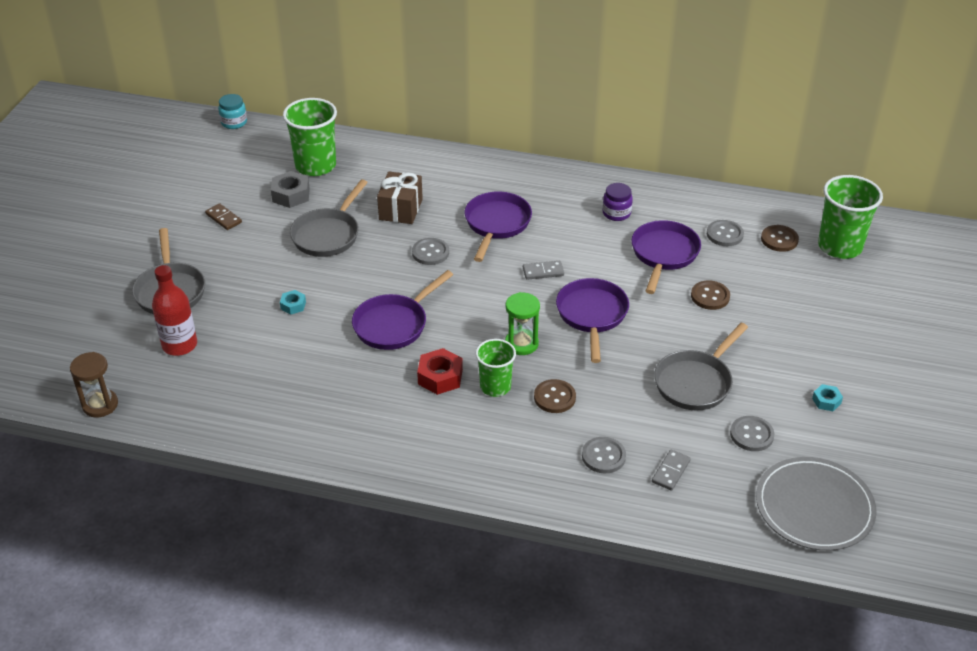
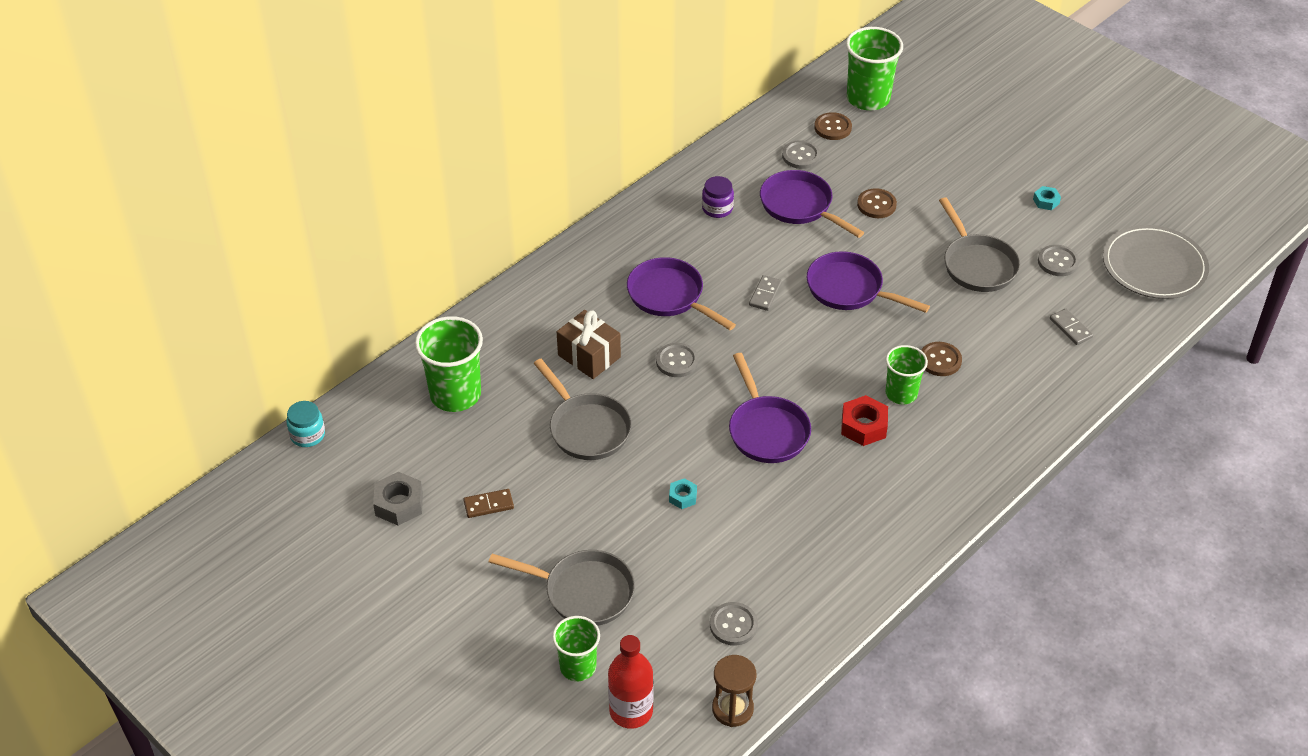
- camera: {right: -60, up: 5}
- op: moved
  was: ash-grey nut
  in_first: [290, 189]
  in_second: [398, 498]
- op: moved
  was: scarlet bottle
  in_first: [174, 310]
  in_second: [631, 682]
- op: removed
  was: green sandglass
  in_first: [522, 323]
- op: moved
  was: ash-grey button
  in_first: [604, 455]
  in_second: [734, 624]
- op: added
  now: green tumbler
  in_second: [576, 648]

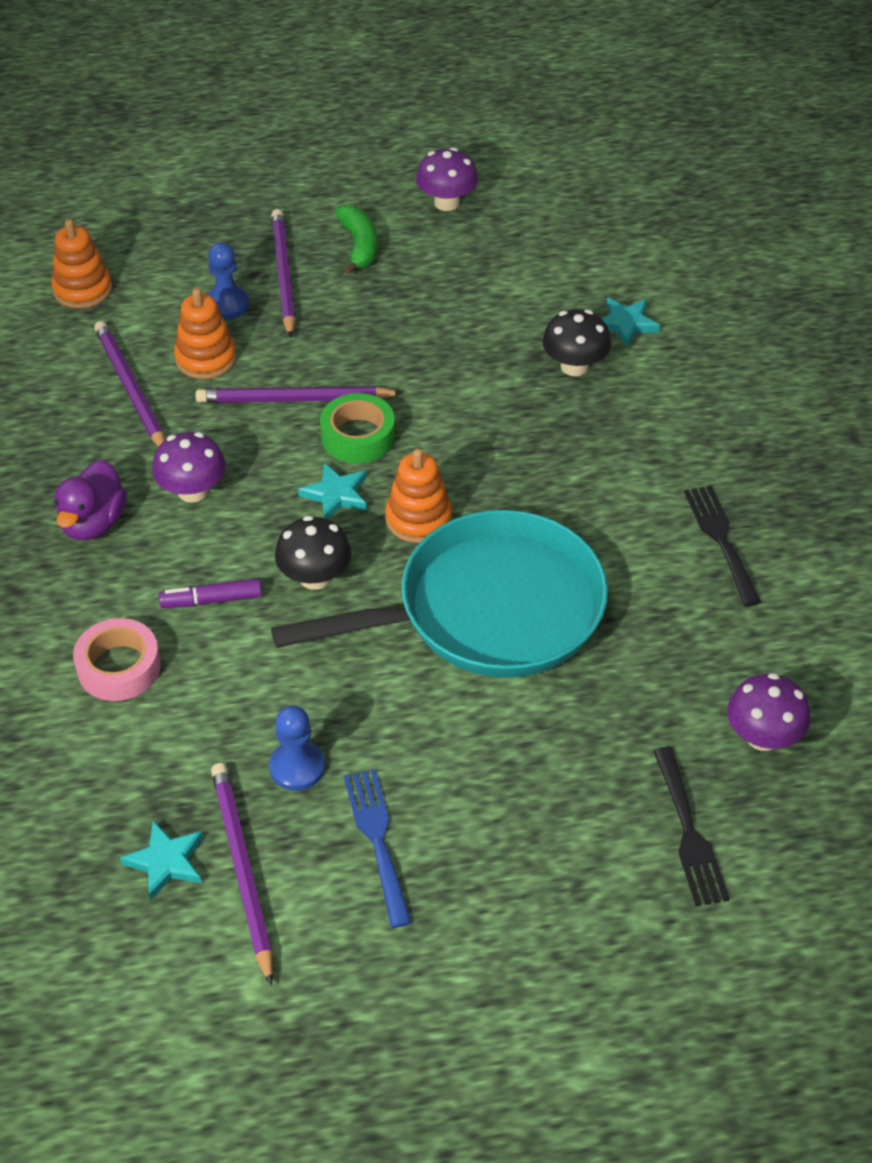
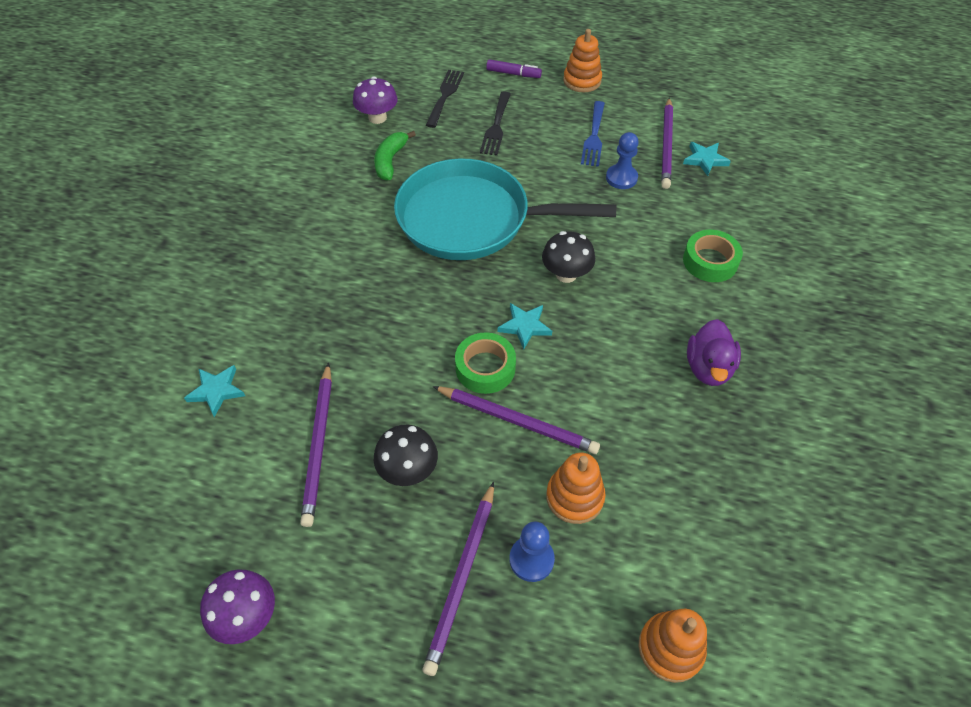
- camera: {right: -155, up: 5}
- op: moved
  was: green toy banana
  in_first: [356, 239]
  in_second: [395, 156]
- op: moved
  was: jet-black mushroom
  in_first: [576, 342]
  in_second: [406, 455]
- op: moved
  was: royal purple lead pencil
  in_first: [129, 384]
  in_second: [316, 445]
- op: removed
  was: royal purple mushroom
  in_first: [189, 467]
- op: moved
  was: orange ring stacker
  in_first: [418, 496]
  in_second: [582, 60]
- op: turned
  was: royal purple toy duck
  in_first: [91, 500]
  in_second: [714, 352]
  clockwise: 150
- op: moved
  was: jet-black table fork
  in_first: [722, 545]
  in_second: [495, 123]
- op: moved
  was: royal purple marker
  in_first: [210, 593]
  in_second: [514, 68]
- op: recoloured
  was: pink tape
  now: green tape
  in_first: [117, 659]
  in_second: [713, 256]

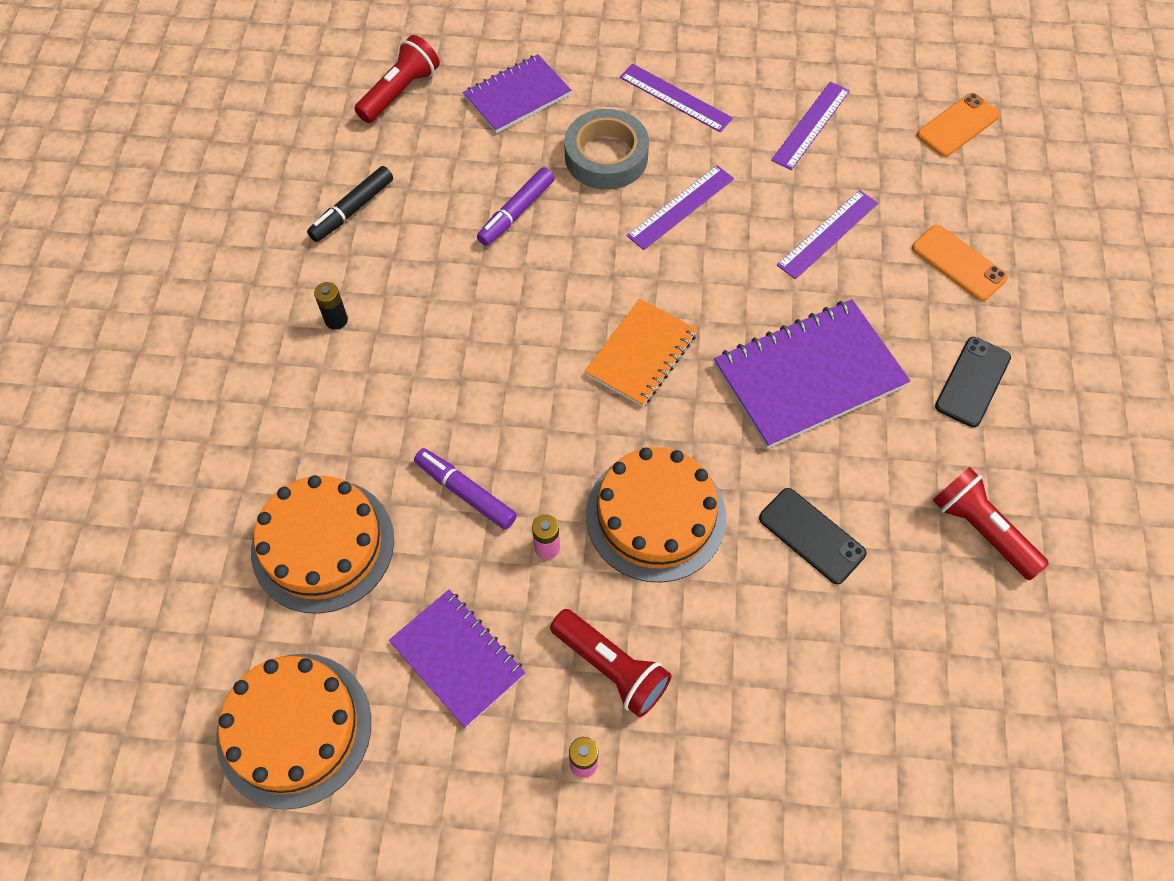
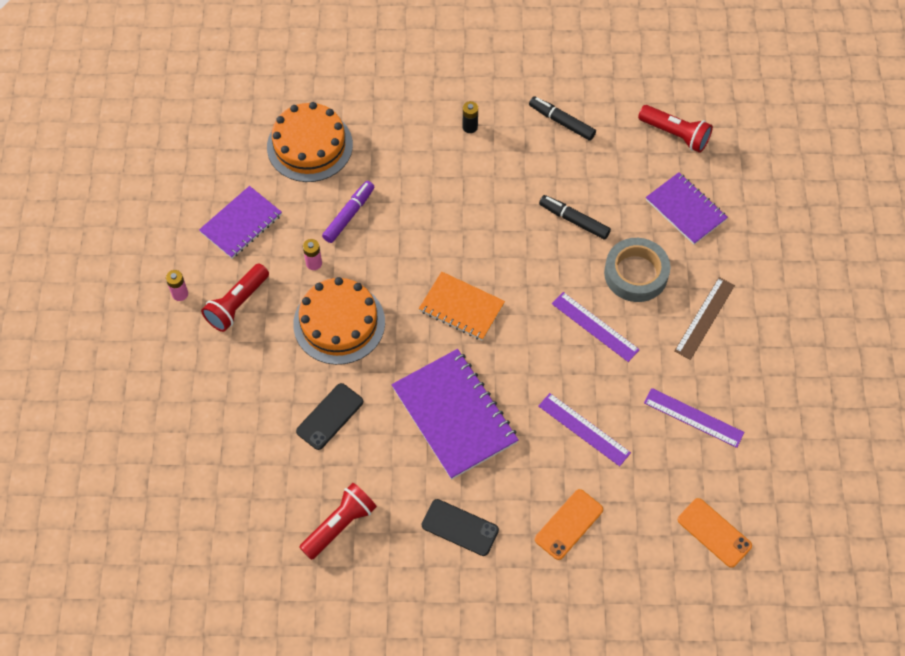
- camera: {right: 85, up: 0}
- op: recoloured
  was: royal purple straightedge
  now: brown straightedge
  in_first: [676, 98]
  in_second: [704, 318]
- op: recoloured
  was: royal purple marker
  now: jet-black marker
  in_first: [515, 206]
  in_second: [575, 217]
- op: removed
  was: orange gateau
  in_first: [293, 732]

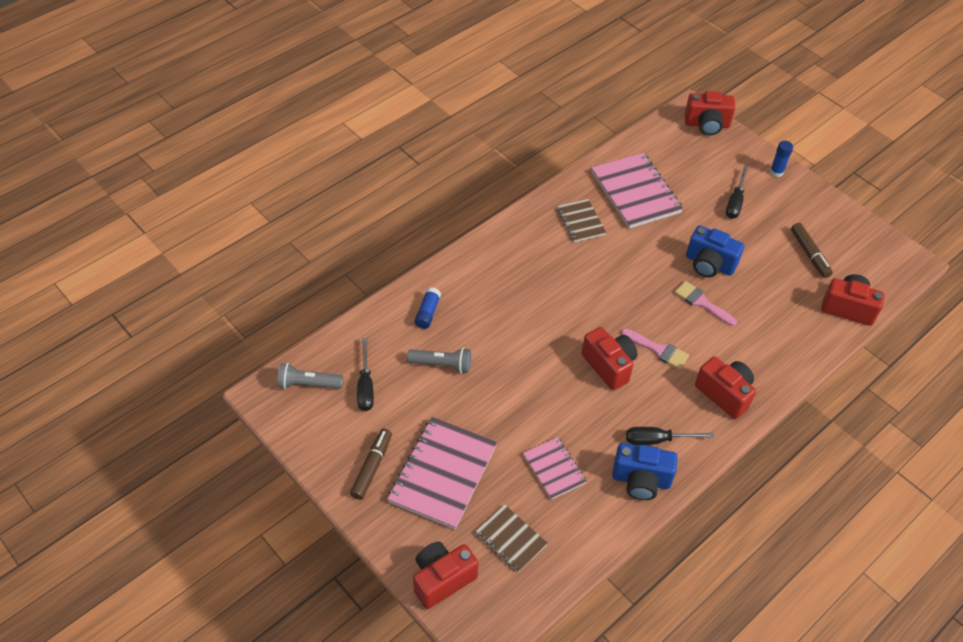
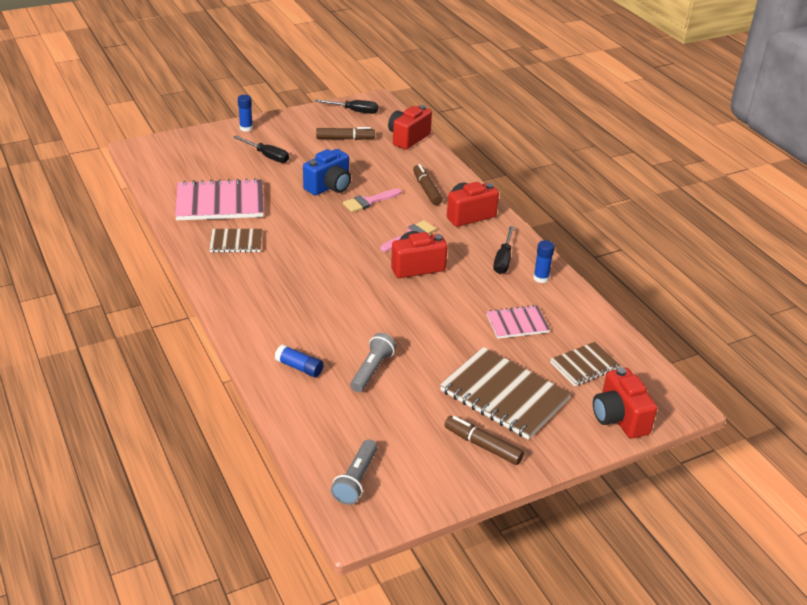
- camera: {right: -75, up: -15}
- op: removed
  was: scarlet camera
  in_first: [710, 113]
- op: moved
  was: jet-black screwdriver
  in_first: [365, 374]
  in_second: [346, 107]
- op: recoloured
  was: pink notebook
  now: brown notebook
  in_first: [442, 473]
  in_second: [505, 393]
- op: replaced
  was: royal blue camera
  now: royal blue glue stick
  in_first: [645, 471]
  in_second: [543, 261]
- op: added
  now: brown marker
  in_second: [428, 184]

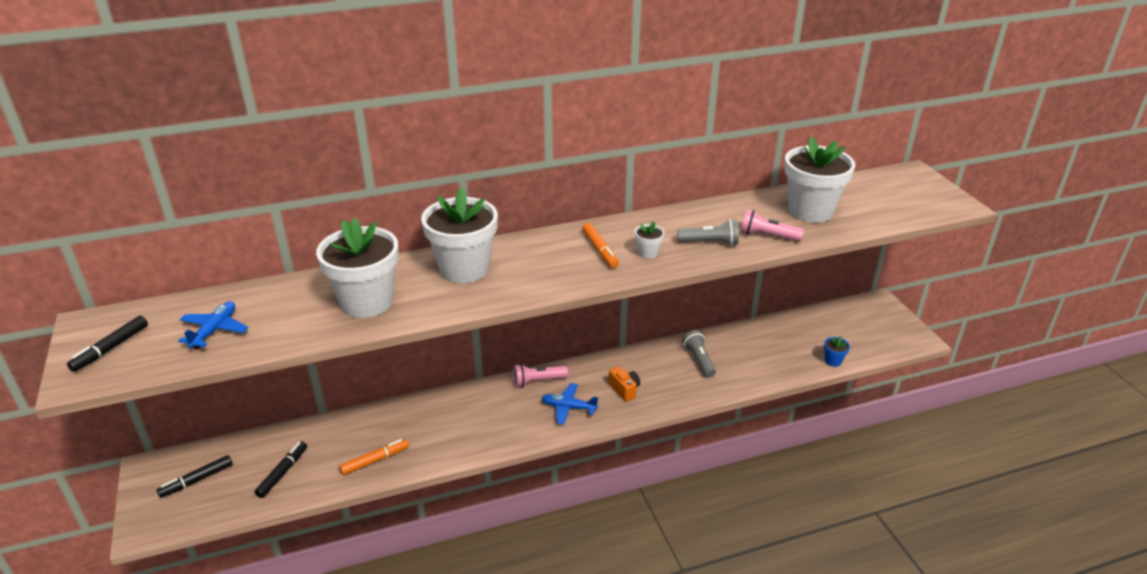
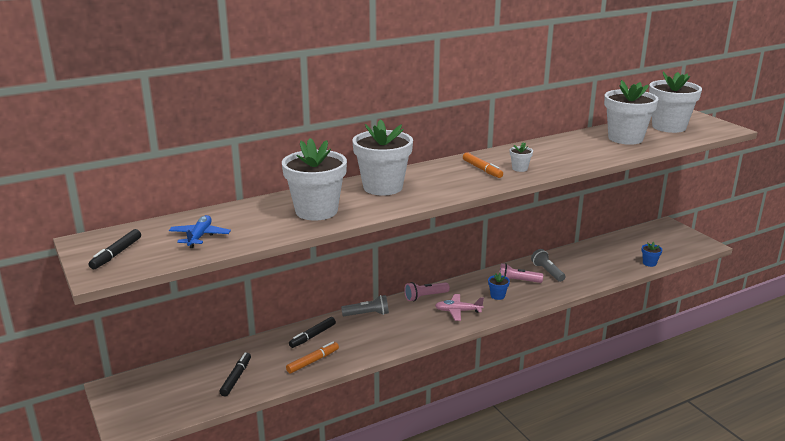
- camera: {right: -10, up: -10}
- op: moved
  was: pink pocket torch
  in_first: [772, 225]
  in_second: [521, 273]
- op: moved
  was: ash-grey pocket torch
  in_first: [708, 232]
  in_second: [365, 305]
- op: replaced
  was: orange camera
  now: royal blue flower pot
  in_first: [624, 384]
  in_second: [499, 286]
- op: recoloured
  was: royal blue aeroplane
  now: pink aeroplane
  in_first: [570, 403]
  in_second: [459, 307]
- op: moved
  was: jet-black marker
  in_first: [195, 476]
  in_second: [312, 332]
- op: added
  now: snow-white flower pot
  in_second: [675, 102]

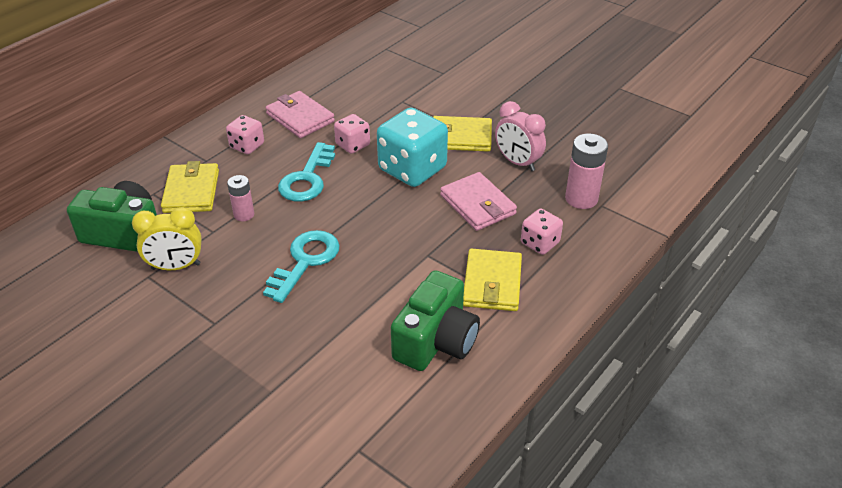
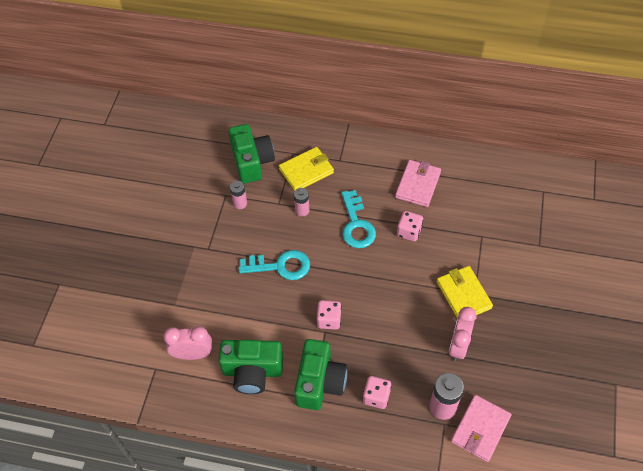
- camera: {right: 65, up: 15}
- op: removed
  was: teal die
  in_first: [412, 147]
- op: moved
  was: pink die
  in_first: [245, 134]
  in_second: [328, 315]
- op: turned
  was: teal latchkey
  in_first: [306, 172]
  in_second: [358, 219]
  clockwise: -90
- op: moved
  was: pink wallet
  in_first: [478, 201]
  in_second: [481, 428]
- op: replaced
  was: yellow clock
  now: pink power cell
  in_first: [166, 238]
  in_second: [238, 195]
- op: replaced
  was: yellow wallet
  now: green camera
  in_first: [492, 279]
  in_second: [320, 374]
- op: added
  now: pink clock
  in_second: [187, 343]

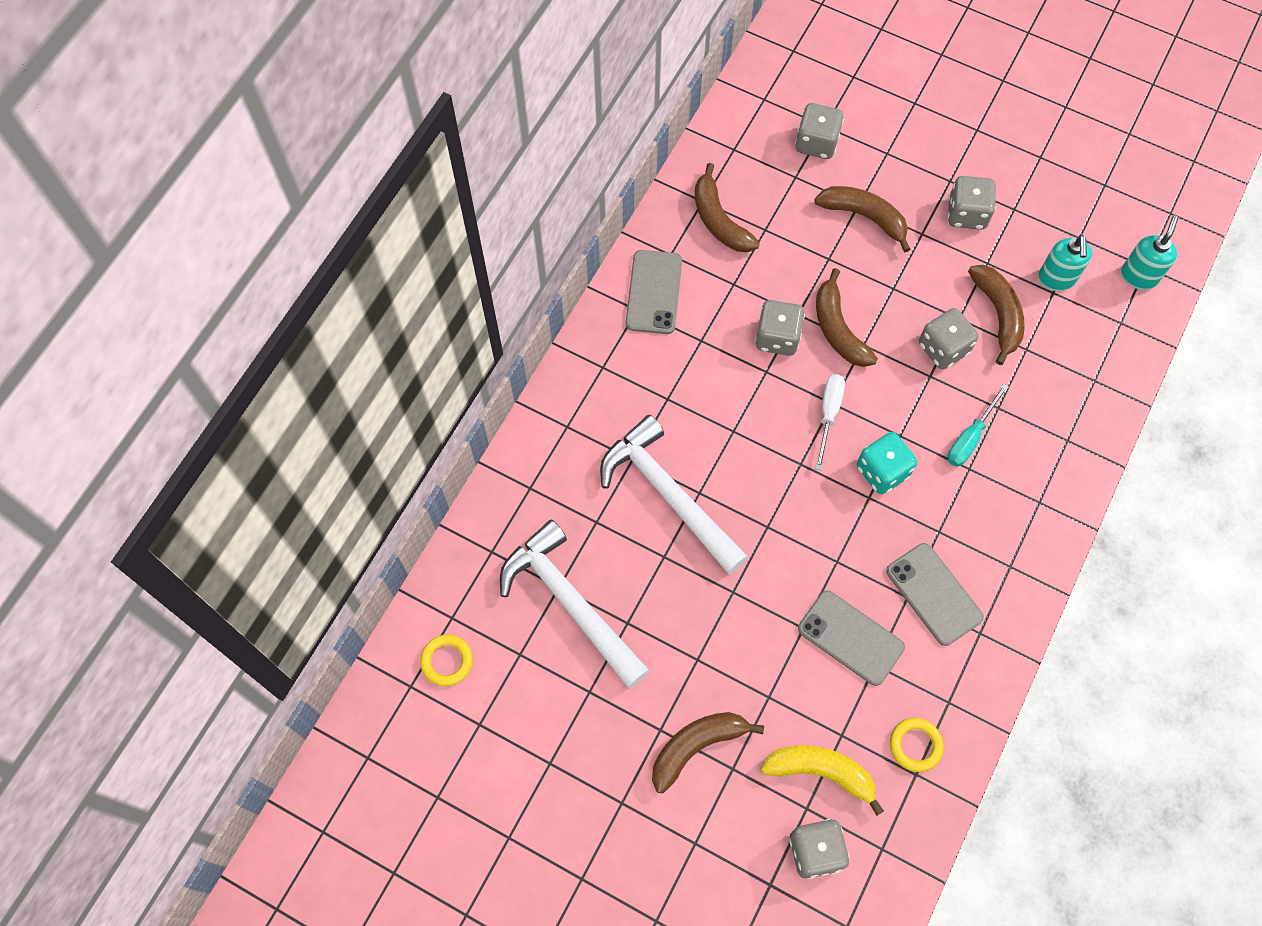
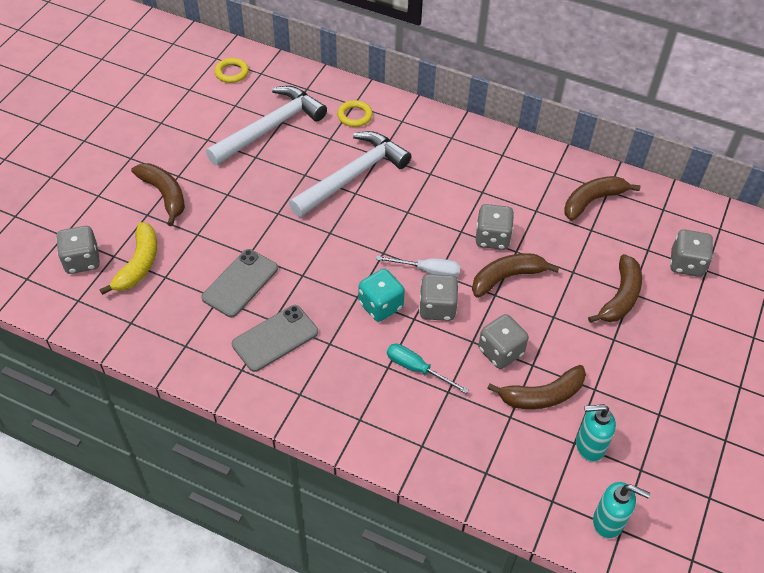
- camera: {right: 85, up: -15}
- op: moved
  was: ash-grey die
  in_first: [972, 203]
  in_second: [439, 297]
- op: removed
  was: ash-grey smartphone
  in_first: [654, 292]
- op: moved
  was: yellow ring
  in_first: [917, 745]
  in_second: [355, 113]

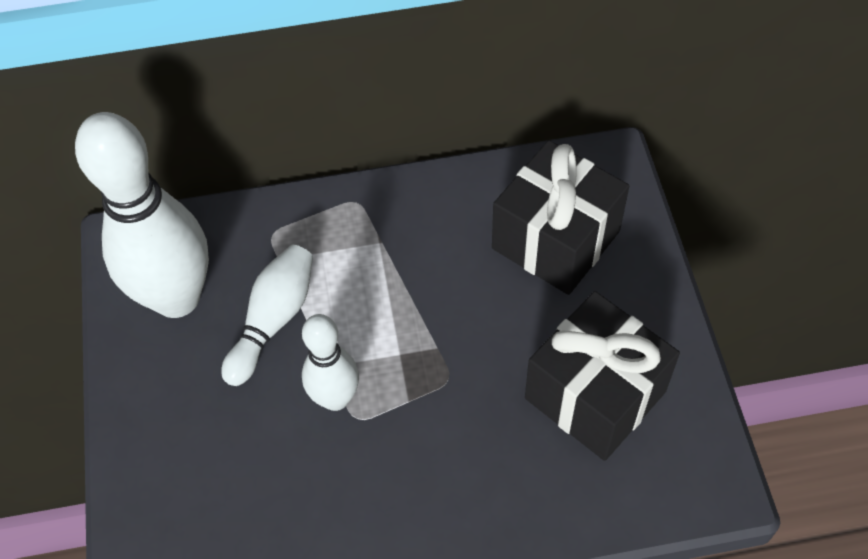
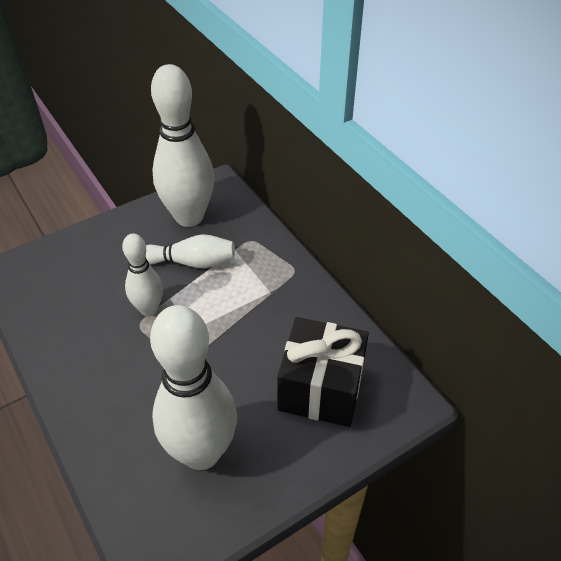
- camera: {right: 65, up: -10}
- op: replaced
  was: jet-black present
  now: snow-white tenpin
  in_first: [602, 376]
  in_second: [193, 387]

